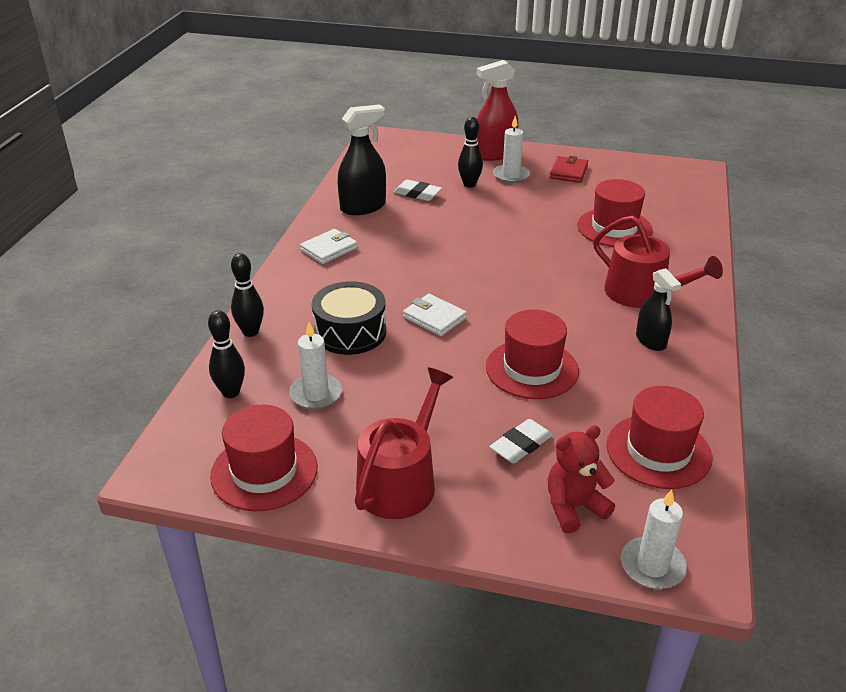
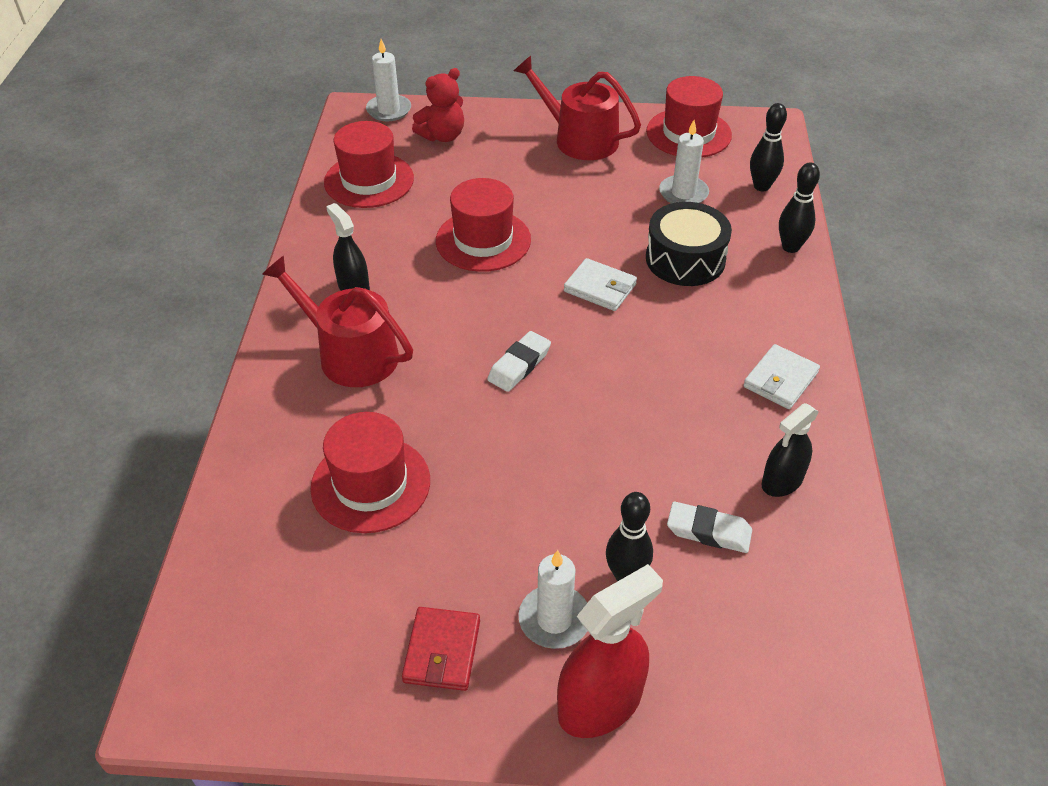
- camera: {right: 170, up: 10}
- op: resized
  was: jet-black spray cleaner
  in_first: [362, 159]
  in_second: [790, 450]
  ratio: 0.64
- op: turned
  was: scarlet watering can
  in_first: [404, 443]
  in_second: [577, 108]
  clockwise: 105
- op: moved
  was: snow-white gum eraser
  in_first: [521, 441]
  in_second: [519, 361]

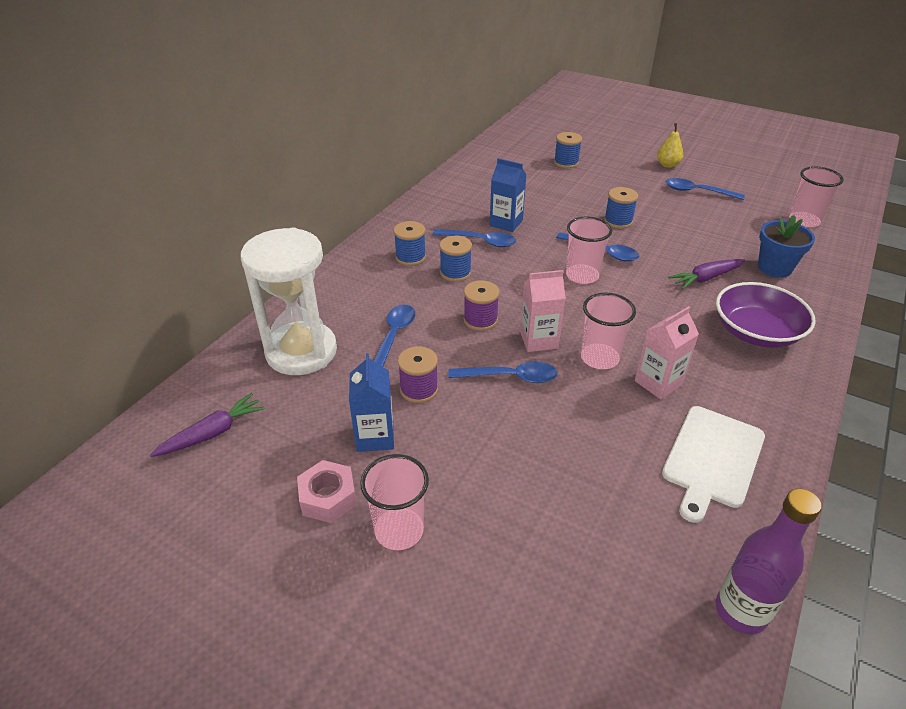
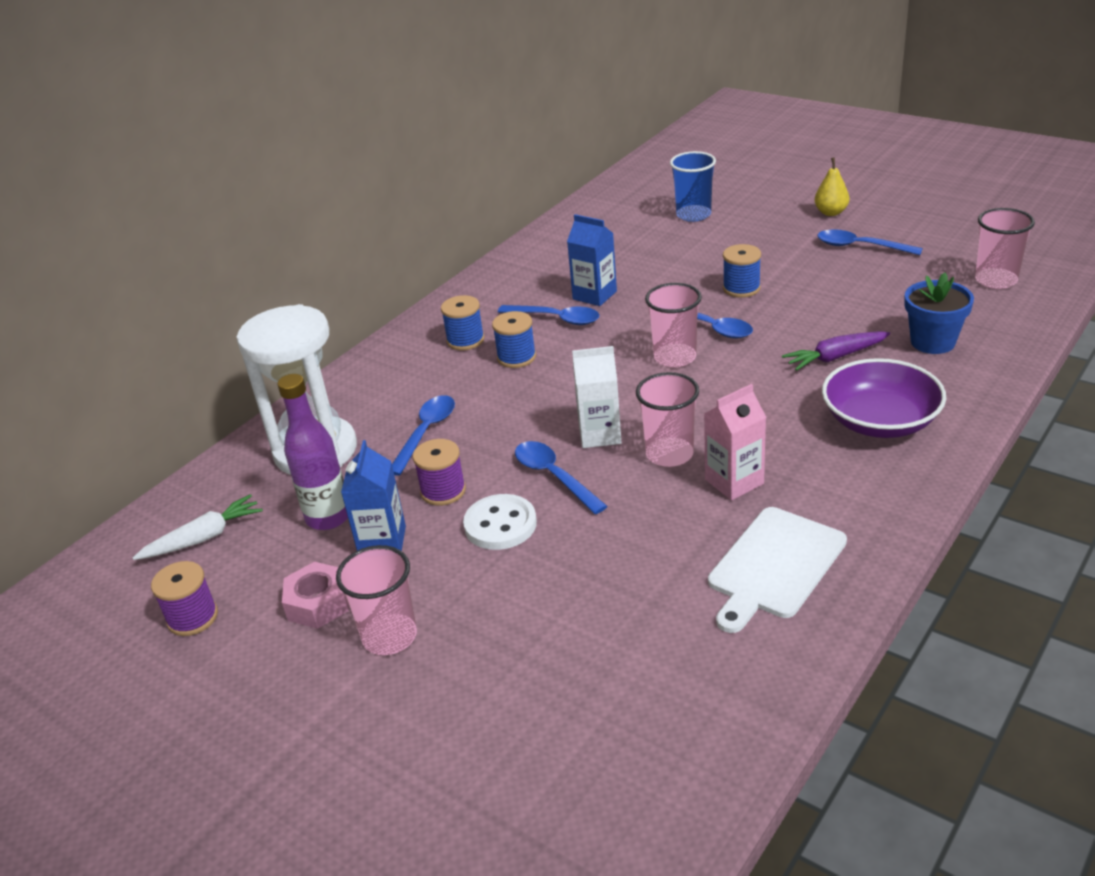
- camera: {right: 10, up: -5}
- op: replaced
  was: royal blue reel of thread
  now: royal blue tumbler
  in_first: [568, 150]
  in_second: [693, 186]
- op: recoloured
  was: pink milk carton
  now: snow-white milk carton
  in_first: [543, 311]
  in_second: [597, 397]
- op: moved
  was: royal purple reel of thread
  in_first: [481, 305]
  in_second: [184, 598]
- op: turned
  was: royal blue tablespoon
  in_first: [503, 372]
  in_second: [561, 477]
  clockwise: -135
- op: recoloured
  was: royal purple root vegetable
  now: snow-white root vegetable
  in_first: [207, 425]
  in_second: [198, 527]
- op: moved
  was: royal purple bottle
  in_first: [769, 561]
  in_second: [313, 452]
- op: added
  now: snow-white button
  in_second: [500, 522]

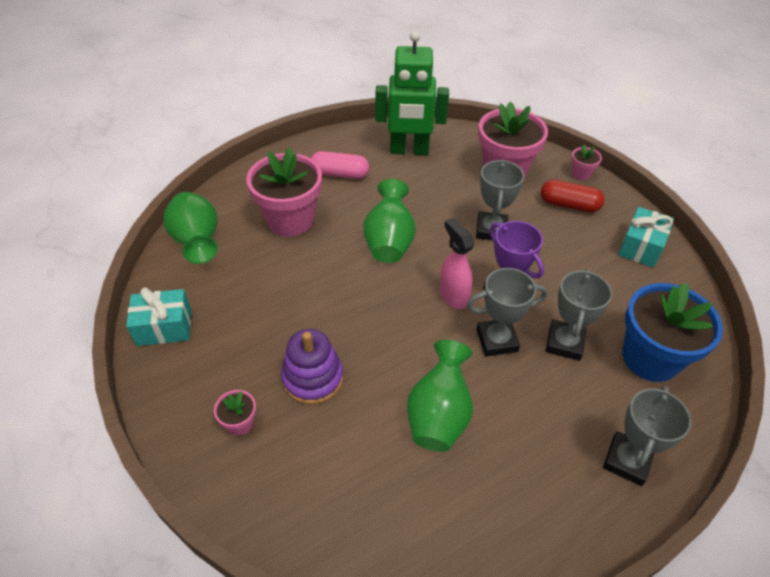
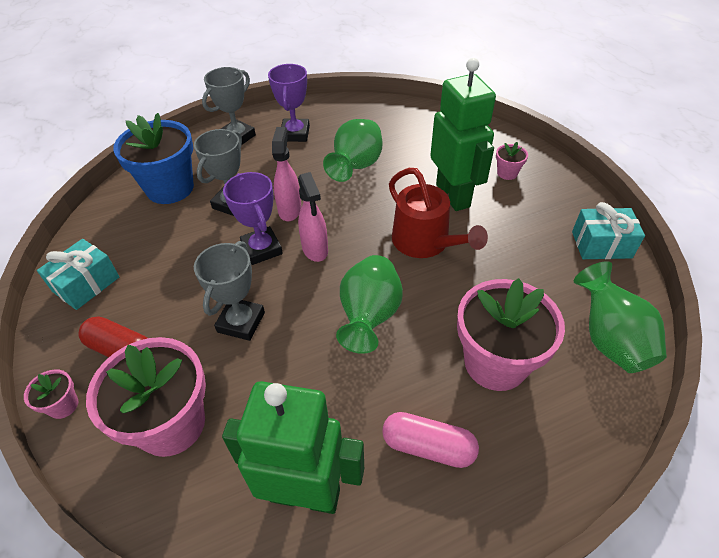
- camera: {right: -170, up: 0}
- op: replaced
  was: ash-grey trophy
  now: pink spray cleaner
  in_first: [507, 312]
  in_second: [287, 174]
- op: replaced
  was: royal purple ring stacker
  now: green robot figure
  in_first: [312, 367]
  in_second: [463, 134]
- op: added
  now: royal purple trophy
  in_second: [289, 103]
- op: added
  now: scarlet watering can
  in_second: [438, 213]

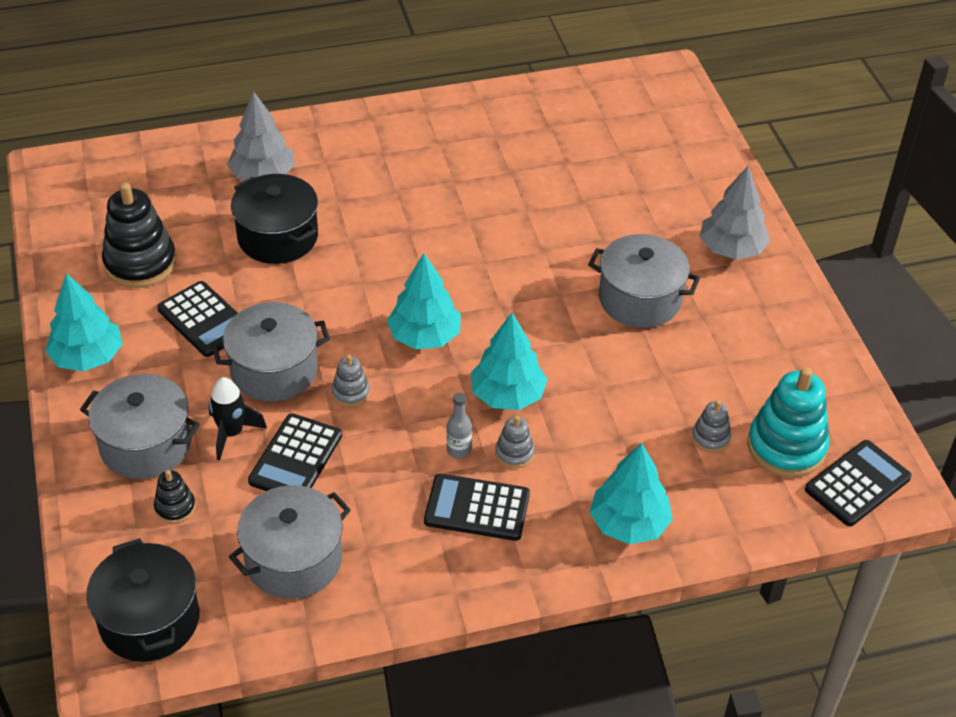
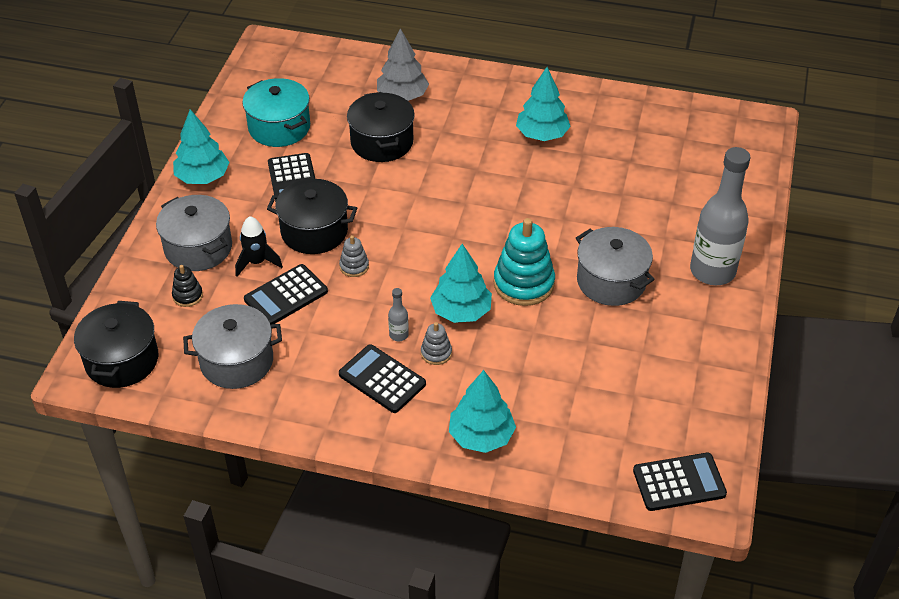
- camera: {right: 30, up: 0}
- op: replaced
  was: ash-grey fir tree
  now: ash-grey bottle
  in_first: [735, 213]
  in_second: [720, 216]
- op: replaced
  was: jet-black ring stacker
  now: teal cooking pot
  in_first: [139, 235]
  in_second: [276, 112]
- op: moved
  was: teal fir tree
  in_first: [424, 301]
  in_second: [543, 104]
- op: recoloured
  was: ash-grey cooking pot
  now: jet-black cooking pot
  in_first: [270, 352]
  in_second: [312, 216]
- op: moved
  was: teal ring stacker
  in_first: [788, 422]
  in_second: [524, 262]
- op: removed
  was: ash-grey ring stacker
  in_first: [711, 426]

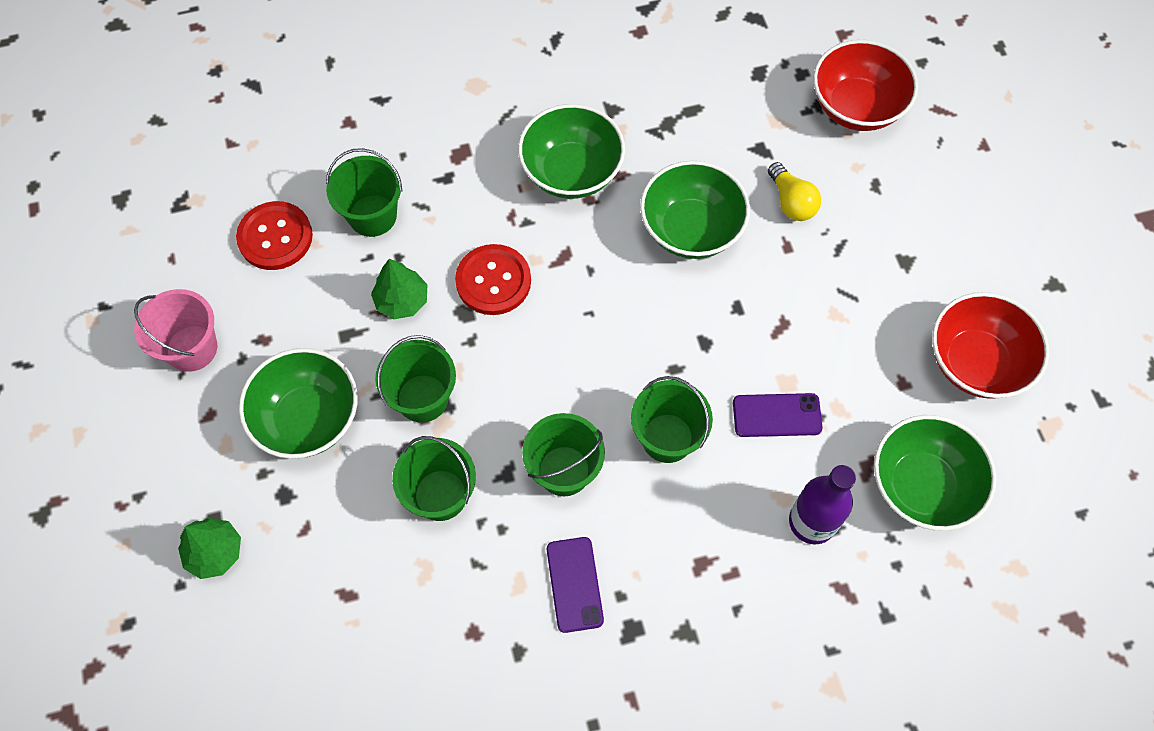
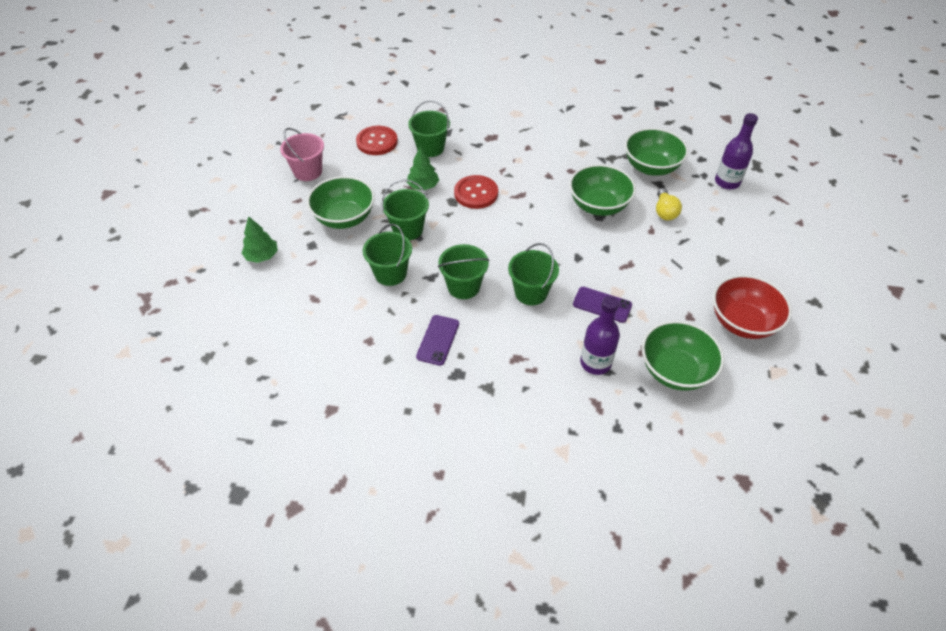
- camera: {right: 25, up: -15}
- op: replaced
  was: scarlet bowl
  now: royal purple bottle
  in_first: [865, 85]
  in_second: [736, 151]
- op: moved
  was: green bowl
  in_first: [571, 151]
  in_second: [656, 152]

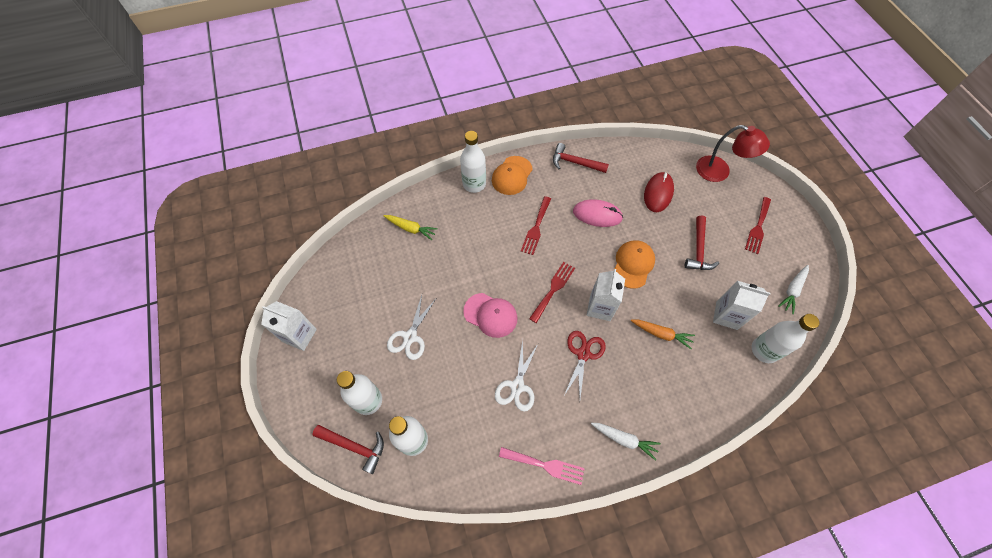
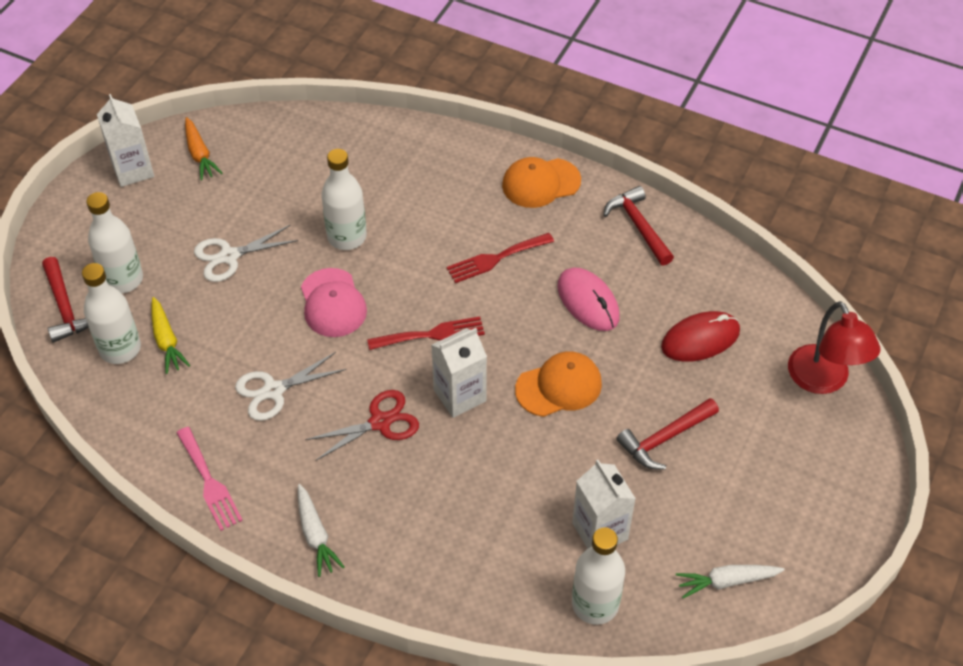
- camera: {right: 45, up: -10}
- op: moved
  was: snow-white bottle
  in_first: [473, 162]
  in_second: [344, 199]
- op: removed
  was: scarlet table fork
  in_first: [758, 225]
- op: moved
  was: yellow root vegetable
  in_first: [411, 227]
  in_second: [170, 335]
- op: moved
  was: orange root vegetable
  in_first: [663, 334]
  in_second: [203, 148]

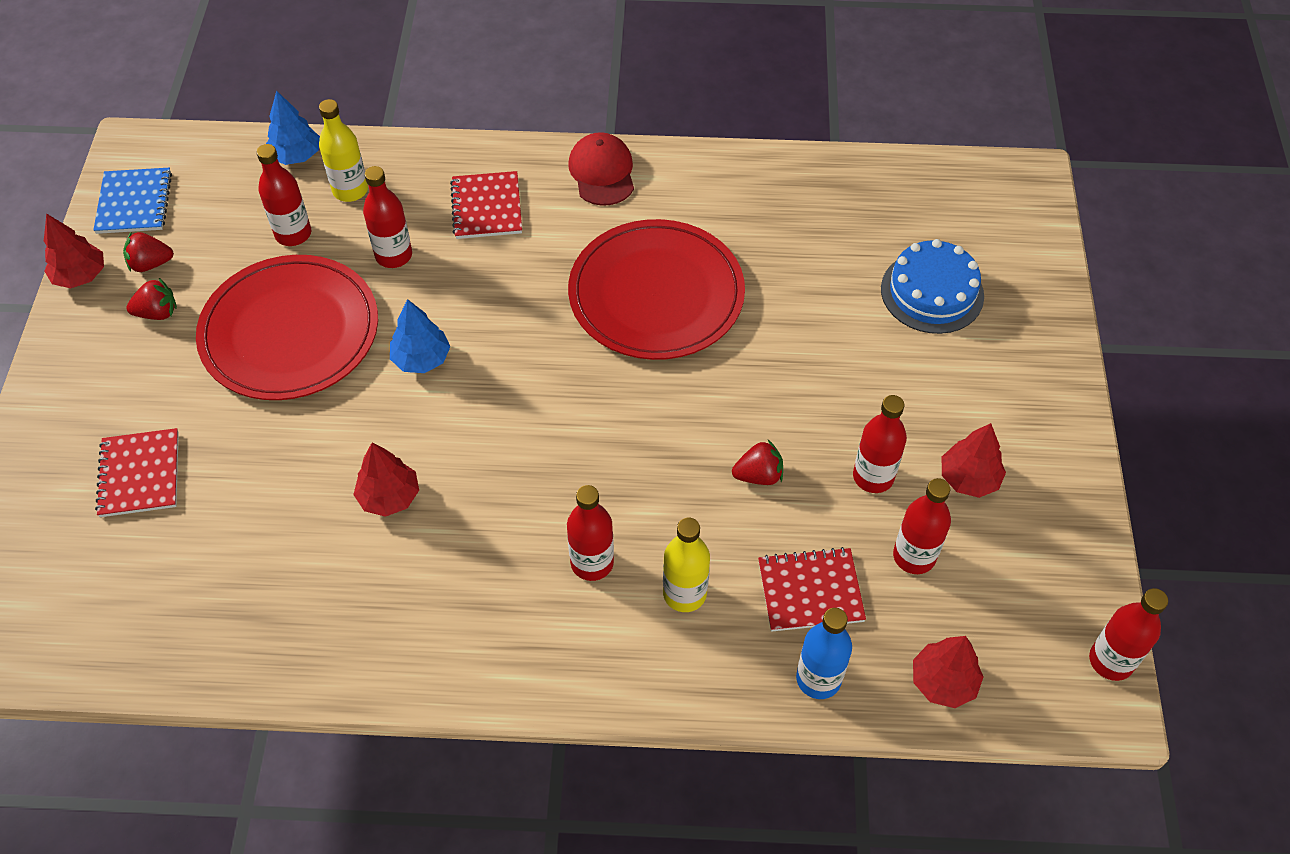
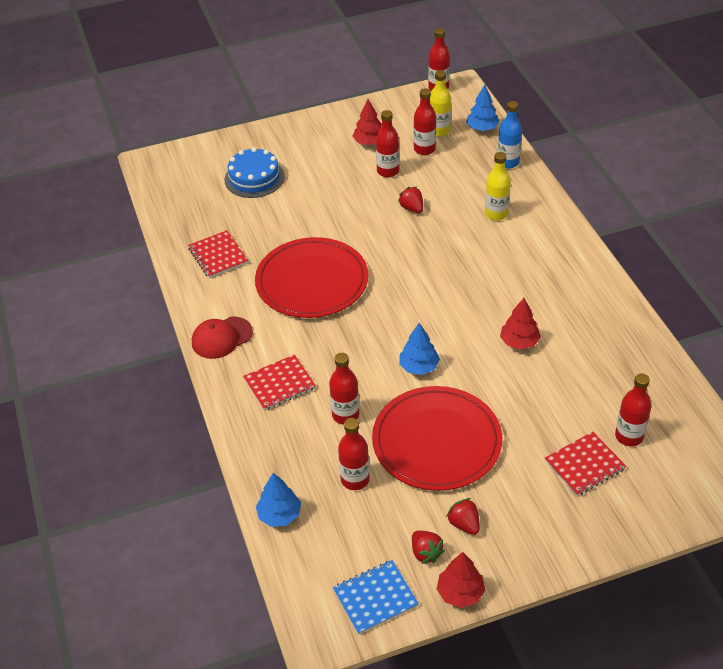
- camera: {right: -110, up: -10}
- op: moved
  was: yellow bottle
  in_first: [343, 150]
  in_second: [440, 103]
- op: moved
  was: scarlet bottle
  in_first: [590, 533]
  in_second: [633, 409]
- op: moved
  was: scarlet notebook
  in_first: [812, 589]
  in_second: [218, 254]
- op: recoloured
  was: scarlet fir tree
  now: royal blue fir tree
  in_first: [948, 672]
  in_second: [483, 108]

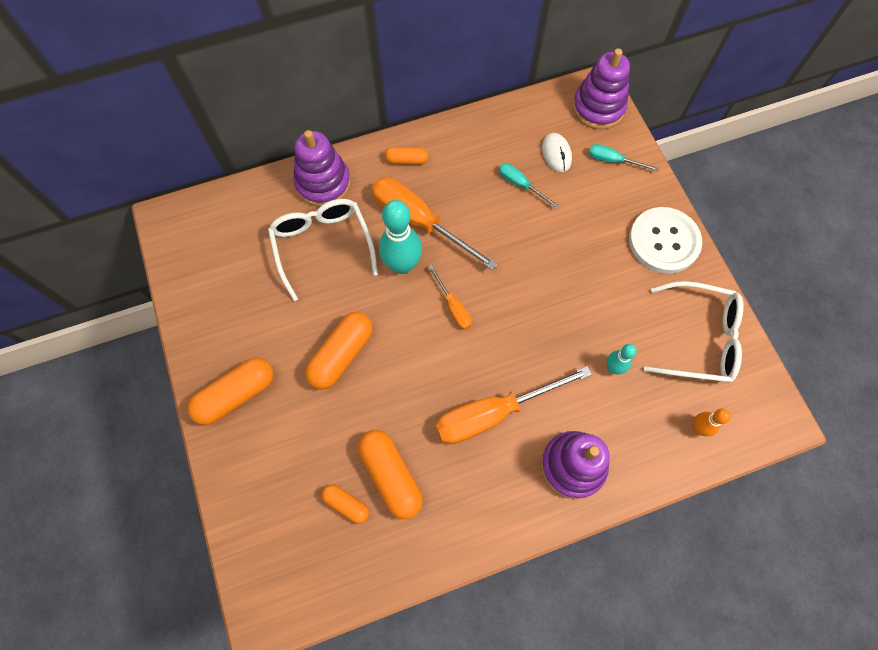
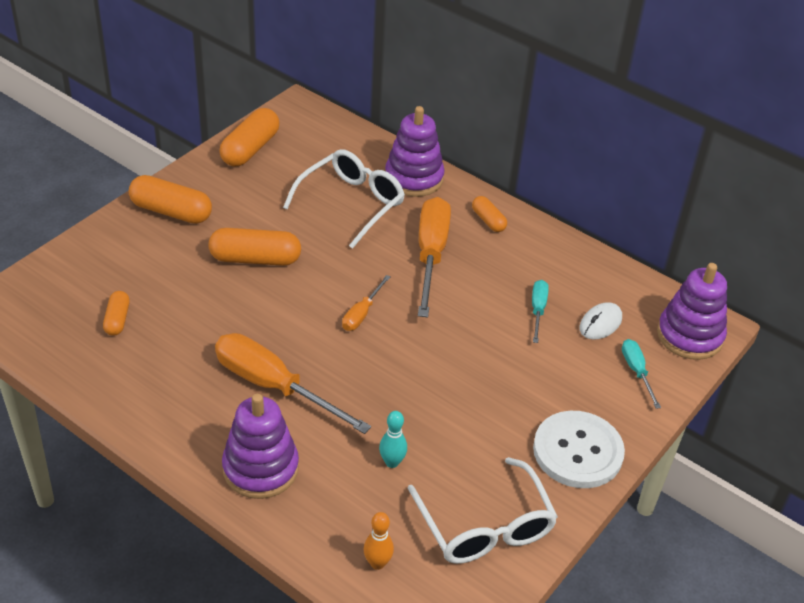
- camera: {right: 55, up: -25}
- op: removed
  was: teal tenpin
  in_first: [400, 237]
- op: moved
  was: orange pill shape
  in_first: [390, 474]
  in_second: [249, 137]

